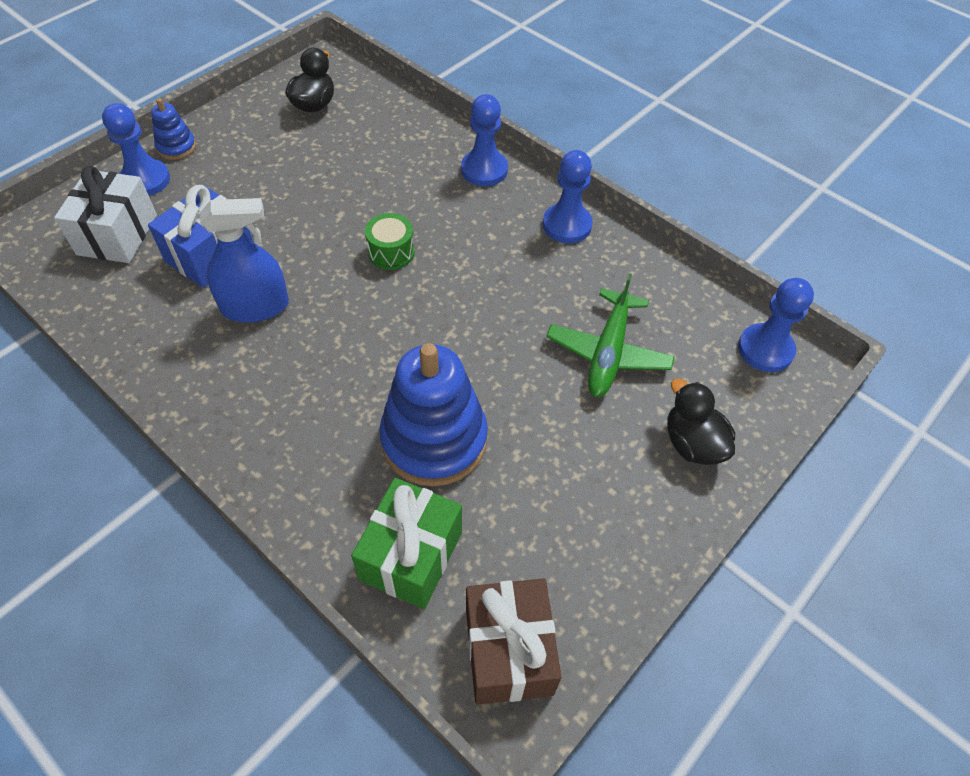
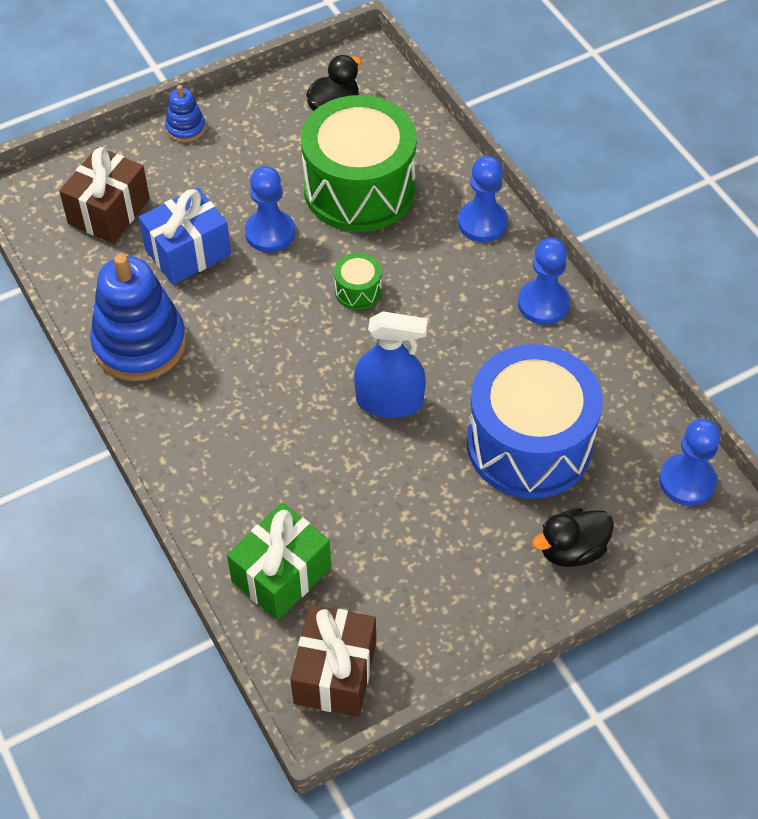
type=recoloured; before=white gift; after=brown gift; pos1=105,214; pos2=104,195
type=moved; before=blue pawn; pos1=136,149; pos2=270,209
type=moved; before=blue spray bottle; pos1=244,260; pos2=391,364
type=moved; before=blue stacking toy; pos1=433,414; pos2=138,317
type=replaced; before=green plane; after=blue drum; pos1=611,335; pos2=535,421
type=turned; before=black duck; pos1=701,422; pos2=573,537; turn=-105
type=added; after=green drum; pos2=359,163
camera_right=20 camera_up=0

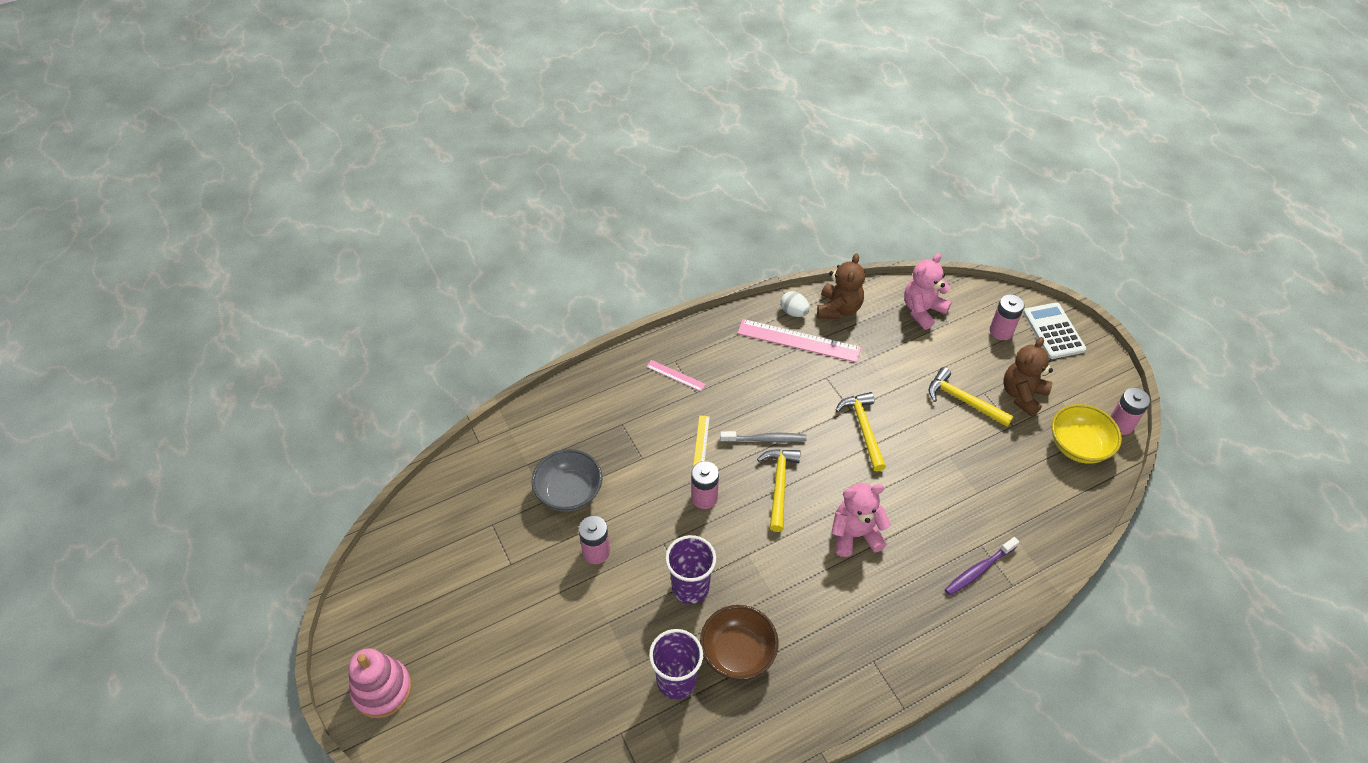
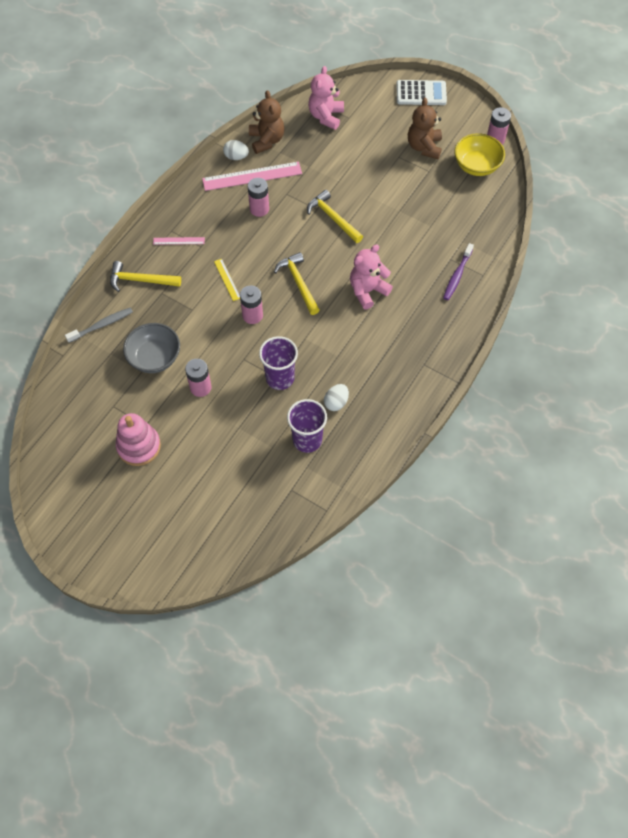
type=moved; before=pink stacking toy; pos1=380,683; pos2=138,439
type=replaced; before=brown bowl; after=white egg; pos1=739,642; pos2=336,397
type=moved; before=grey toothbrush; pos1=763,437; pos2=99,325
type=moved; before=yellow hammer; pos1=971,397; pos2=145,276
type=moved; before=pink battery; pos1=1007,317; pos2=258,197
type=turned; before=white calculator; pos1=1054,331; pos2=421,92; turn=135
camera_right=-30 camera_up=10

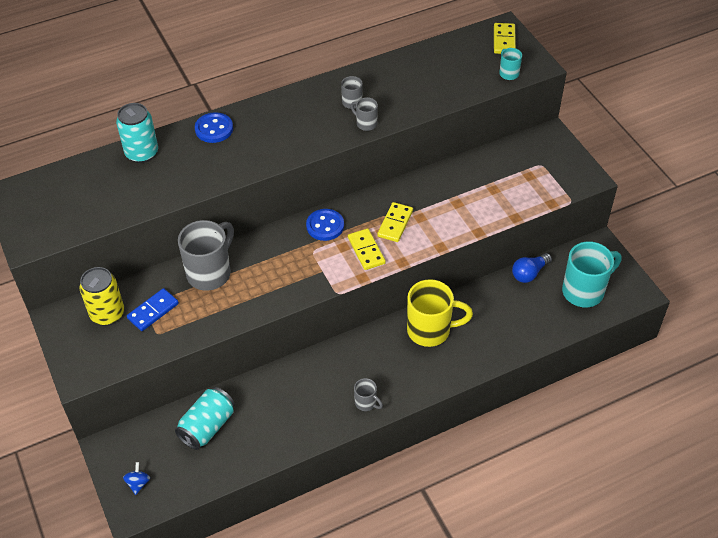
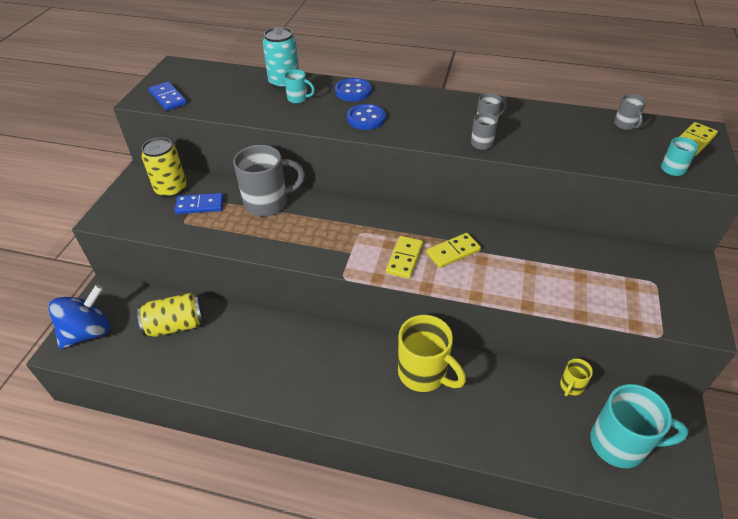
type=resized; before=blue spinning top; pos1=136,478; pos2=79,317; scale=2.34
type=recoloured; before=turquoise can; after=yellow can; pos1=205,418; pos2=170,315
type=moved; before=blue button; pos1=325,225; pos2=366,117
type=moved; before=grey mug; pos1=368,394; pos2=630,112
type=replaced; before=blue light bulb; after=yellow mug; pos1=532,268; pos2=576,377
type=added; after=blue domino; pos2=168,96
type=added; after=turquoise mug; pos2=299,87
camera_right=40 camera_up=-5

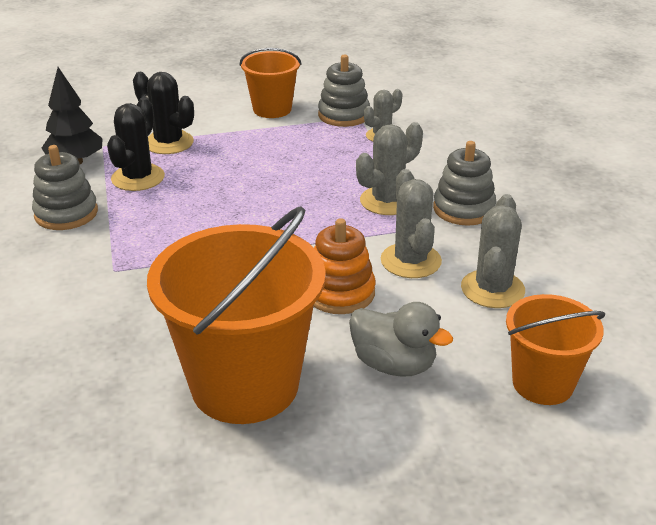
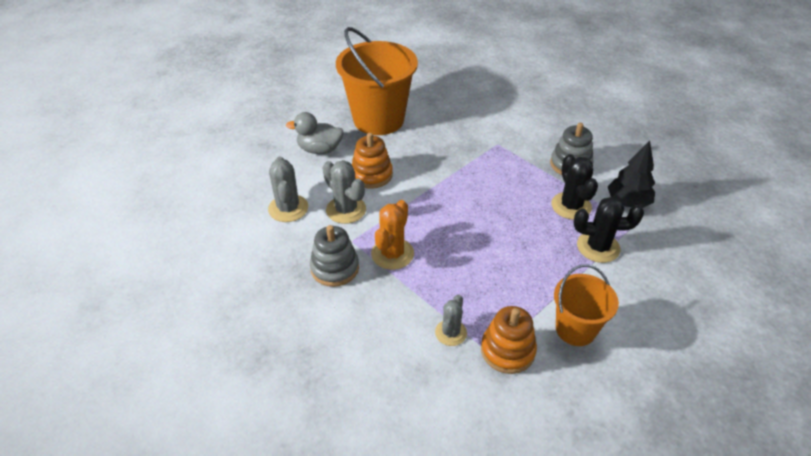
type=recoloured; before=grey stacking toy; after=orange stacking toy; pos1=344,91; pos2=509,340
type=recoloured; before=grey cactus; after=orange cactus; pos1=389,168; pos2=392,235
type=removed; before=orange bucket; pos1=555,349
camera_right=150 camera_up=10

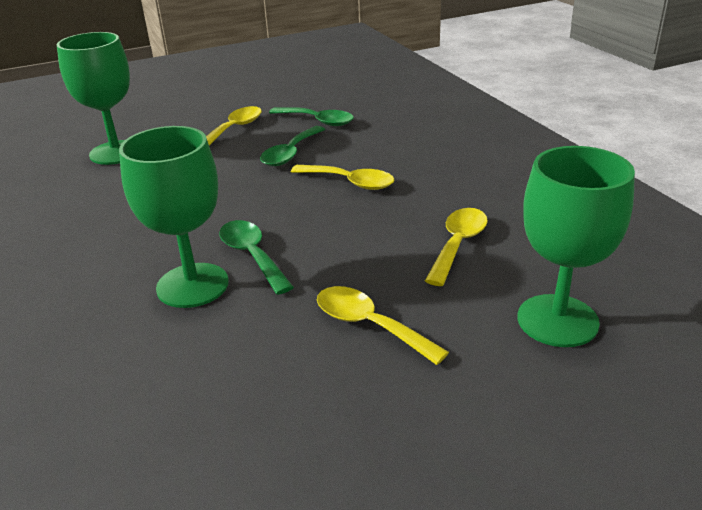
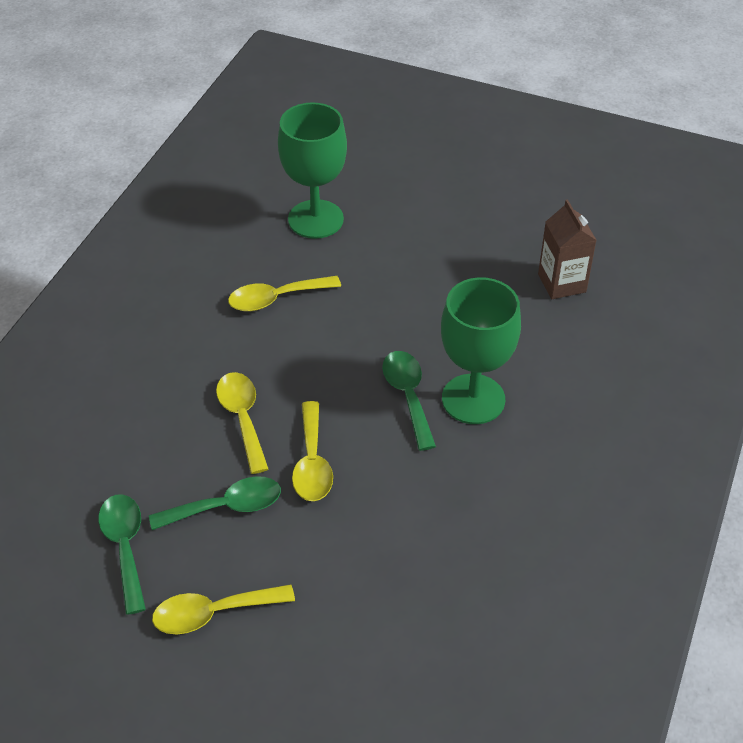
type=removed; before=green goblet; pos1=93,98
type=turned; before=green spoon; pos1=256,257; pos2=409,401; turn=150
type=moved; before=yellow spoon; pos1=383,325; pos2=312,451
type=added; after=brown carton; pos2=567,249
camera_right=-135 camera_up=15

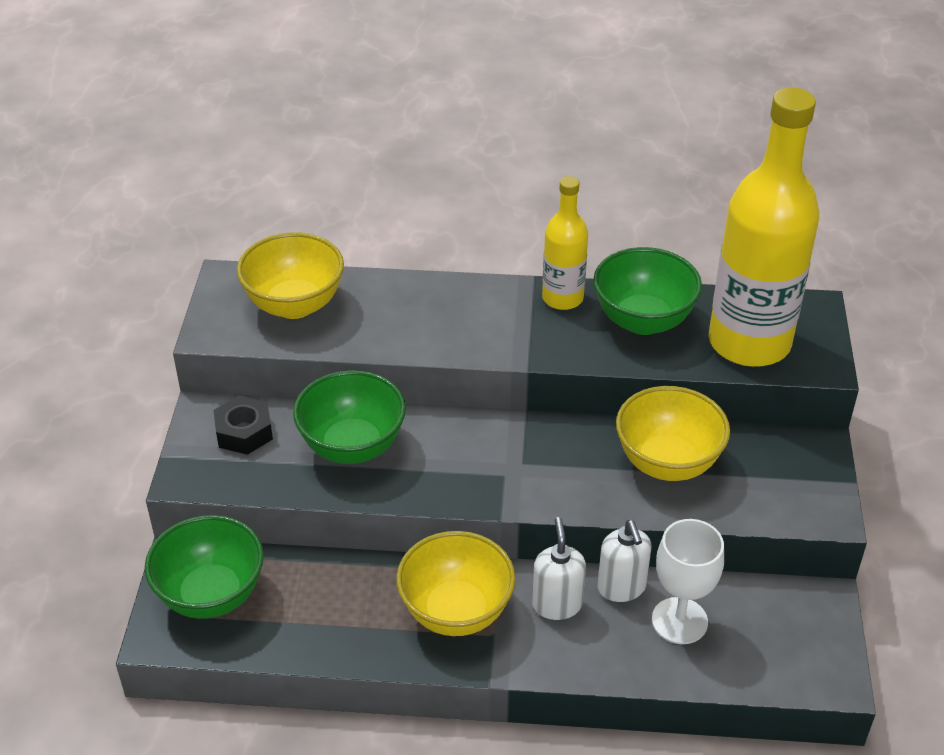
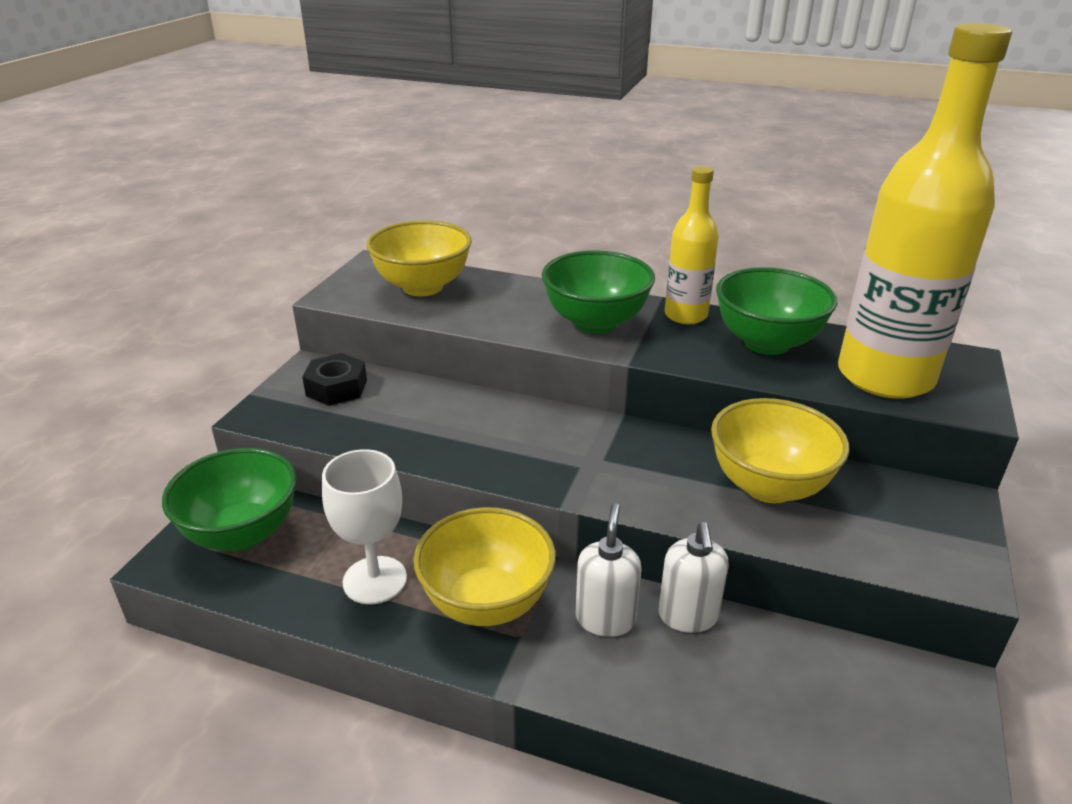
type=moved; before=green bowl; pos1=349,417; pos2=598,292
type=moved; before=white goblet; pos1=688,581; pos2=364,527
camera_right=15 camera_up=-10

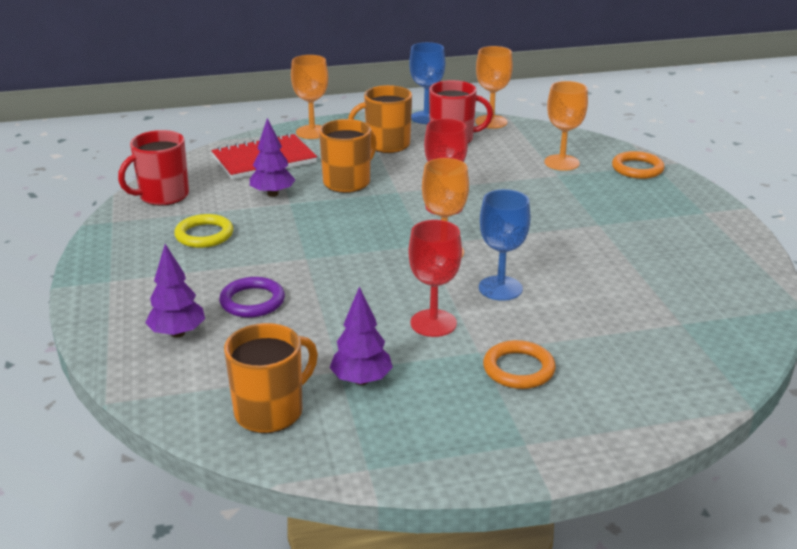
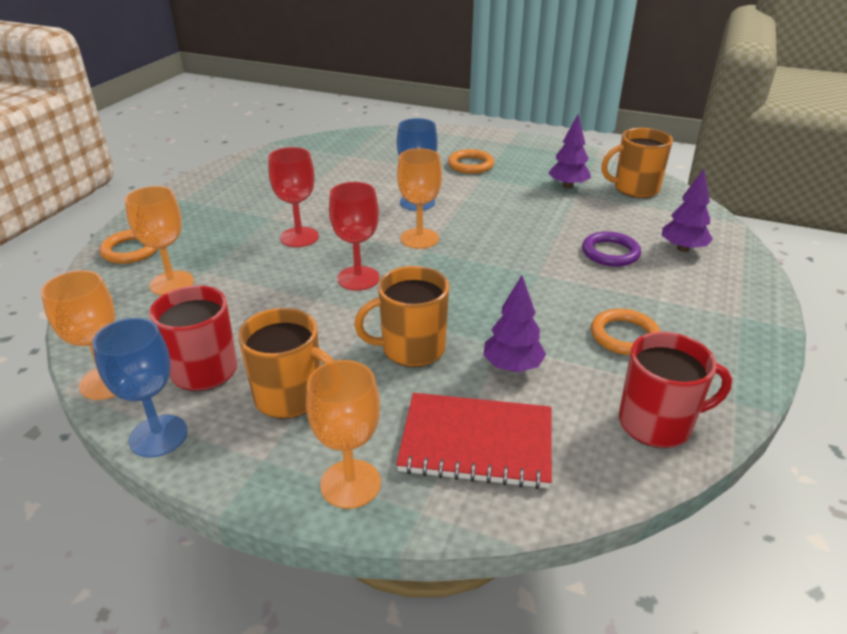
type=recoloured; before=yellow ring; after=orange ring; pos1=203,231; pos2=626,332
type=moved; before=red goblet; pos1=435,278; pos2=293,197
camera_right=-145 camera_up=5

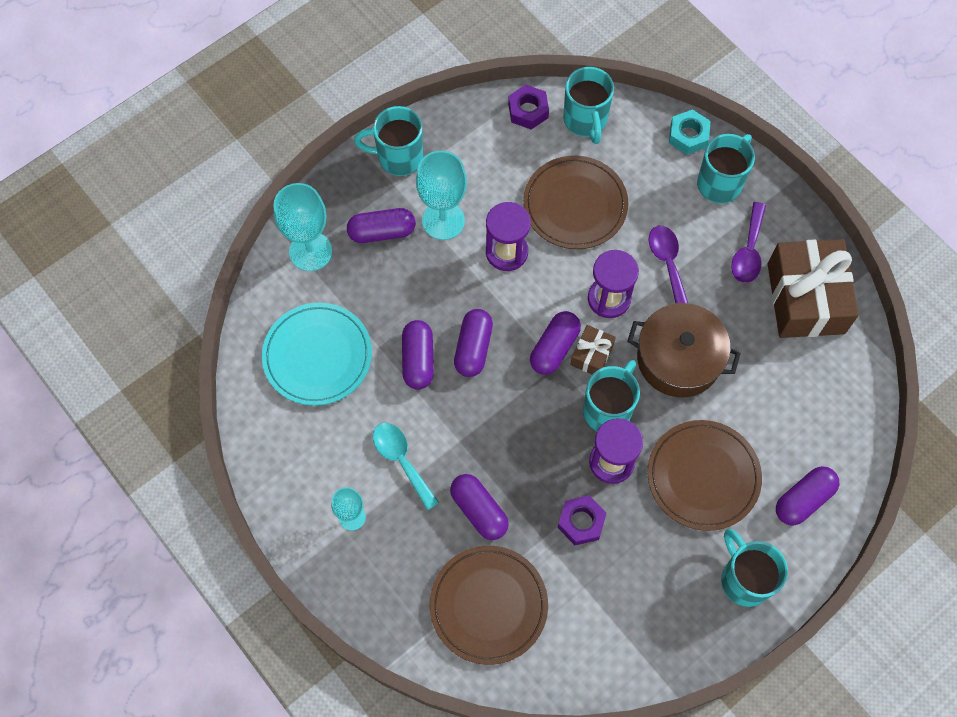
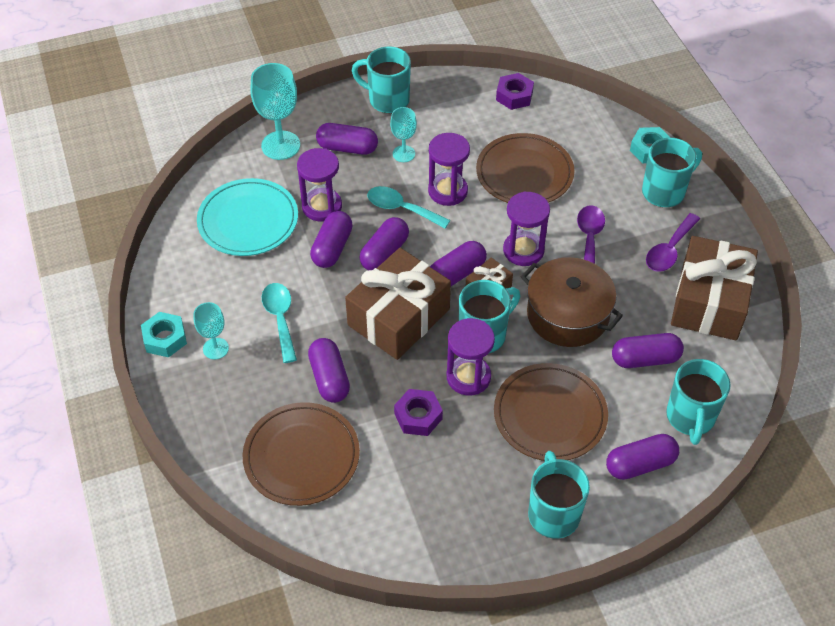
type=resized; before=turquoise goblet; pos1=441,195; pos2=403,134; scale=0.58
type=moved; before=turquoise mug; pos1=588,105; pos2=698,402
type=added; after=turquoise nut; pos2=164,334
type=added; after=purple hourglass; pos2=319,184
type=added; after=brown gift; pos2=398,304
type=added; after=turquoise spoon; pos2=408,207
type=added; after=purple capsule; pos2=648,350
camera_right=20 camera_up=-15

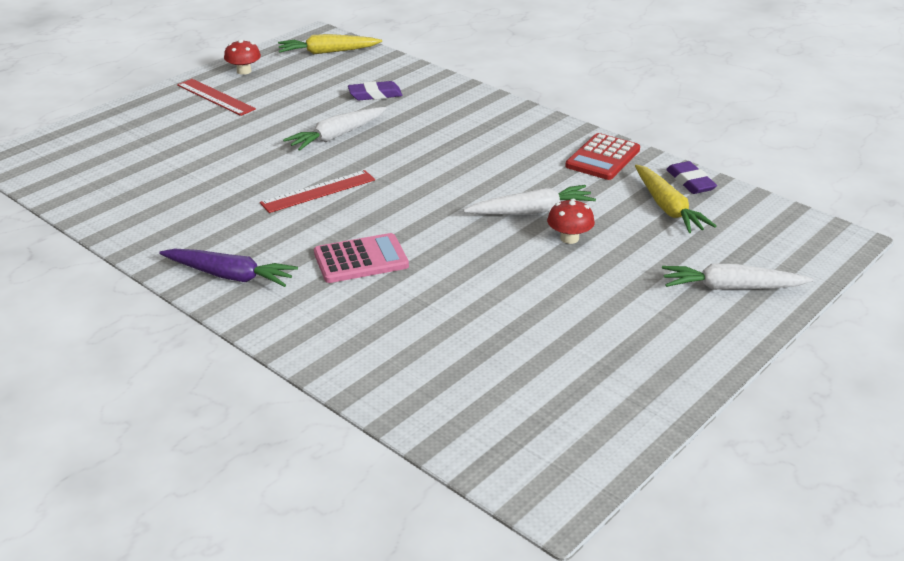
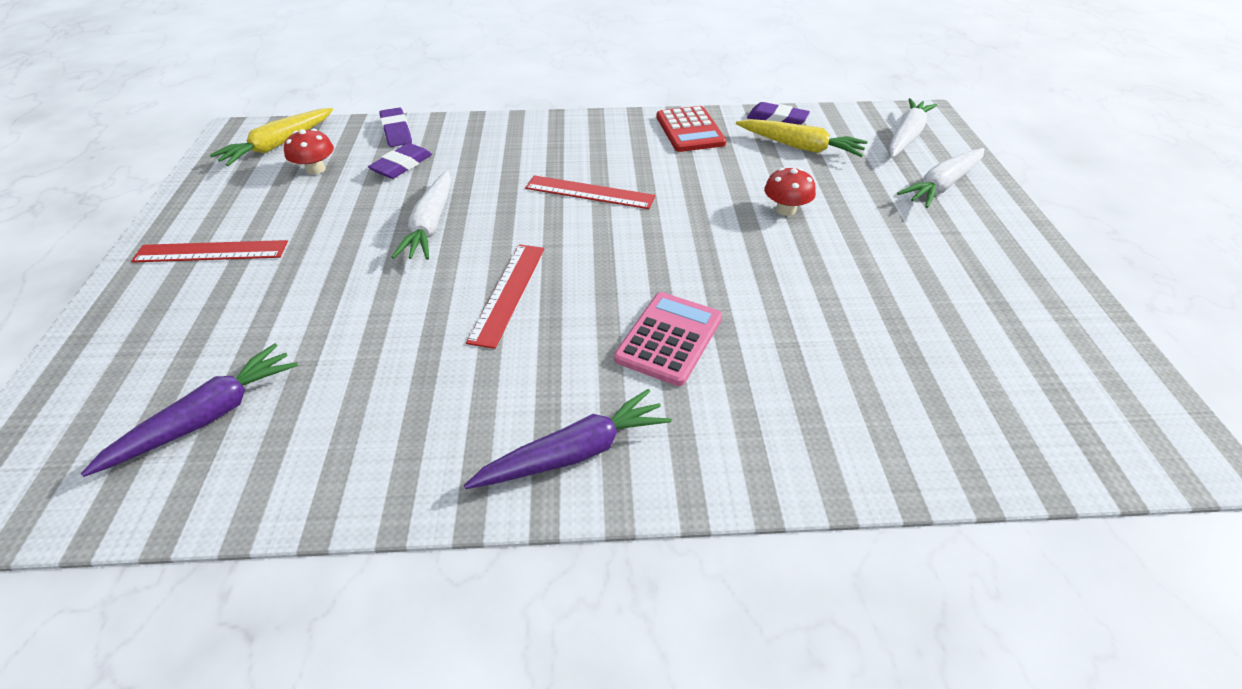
type=moved; before=red mushroom; pos1=242,57; pos2=309,152
type=moved; before=white carrot; pos1=529,199; pos2=913,128
type=added; after=purple carrot; pos2=189,410
type=added; after=purple eraser; pos2=395,127
type=added; after=red ruler; pos2=590,192
camera_right=-45 camera_up=10

